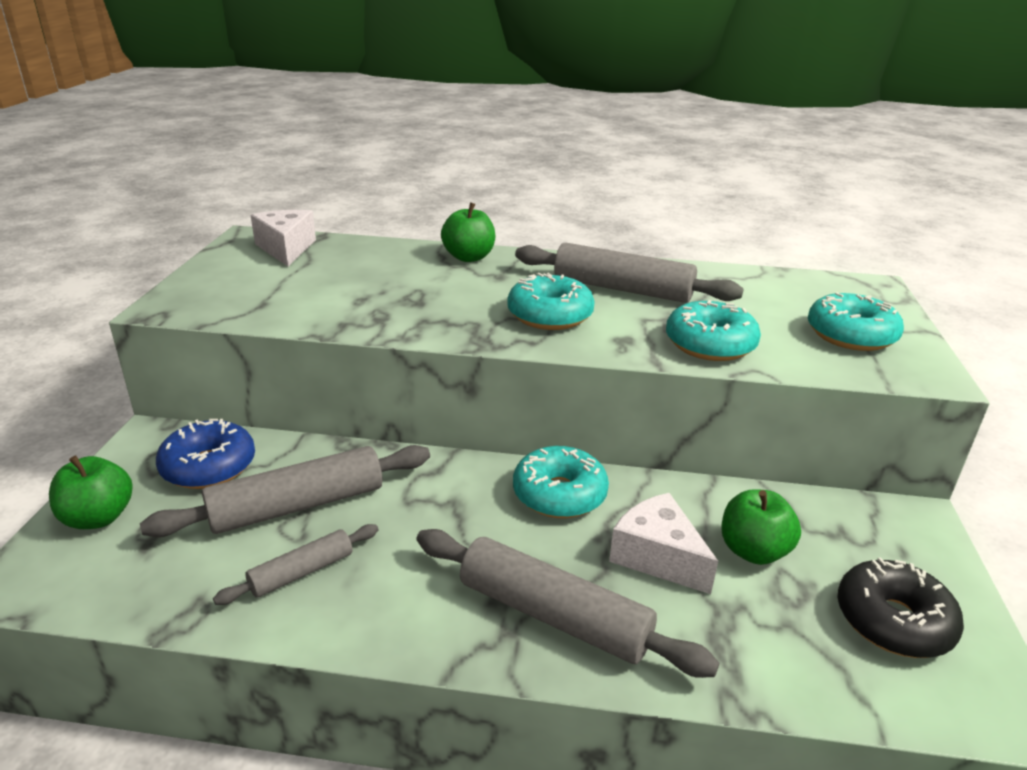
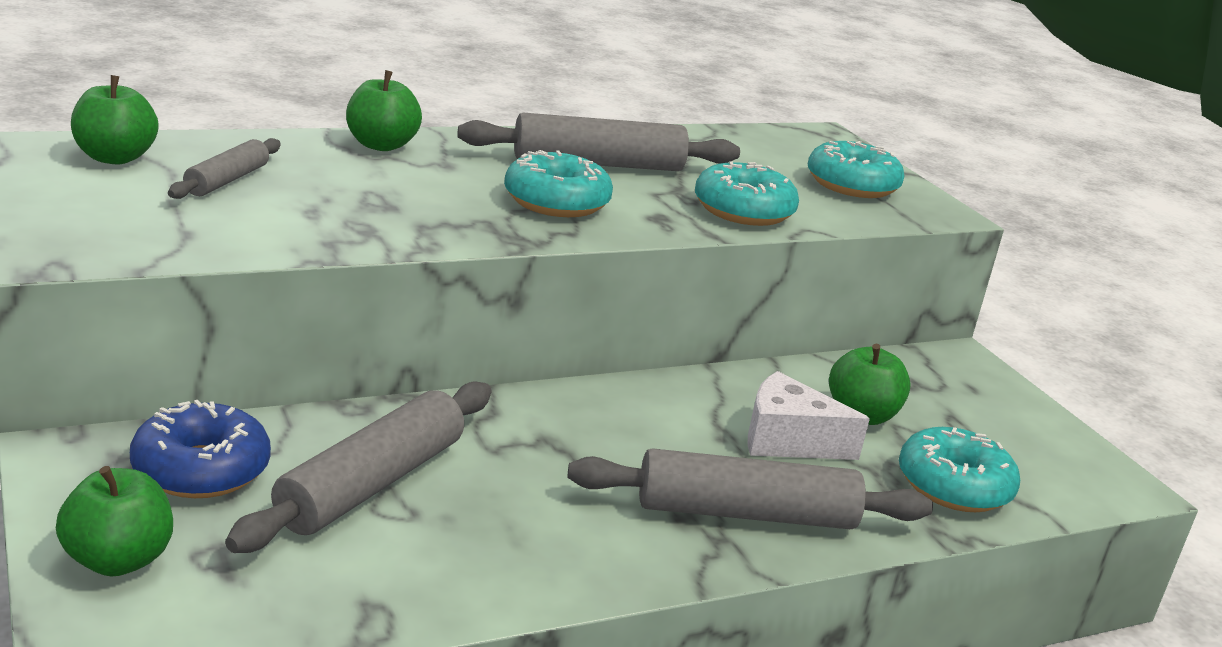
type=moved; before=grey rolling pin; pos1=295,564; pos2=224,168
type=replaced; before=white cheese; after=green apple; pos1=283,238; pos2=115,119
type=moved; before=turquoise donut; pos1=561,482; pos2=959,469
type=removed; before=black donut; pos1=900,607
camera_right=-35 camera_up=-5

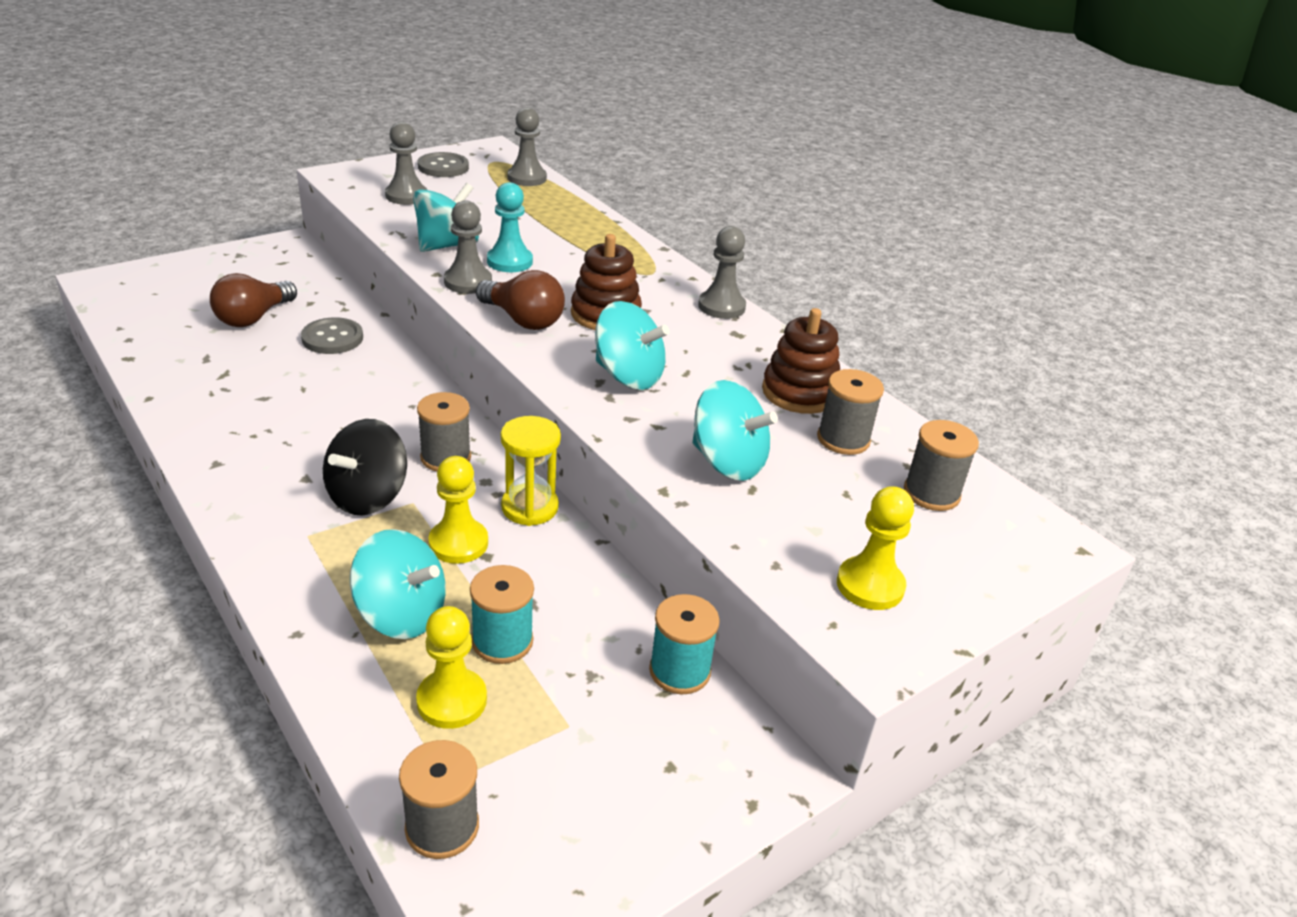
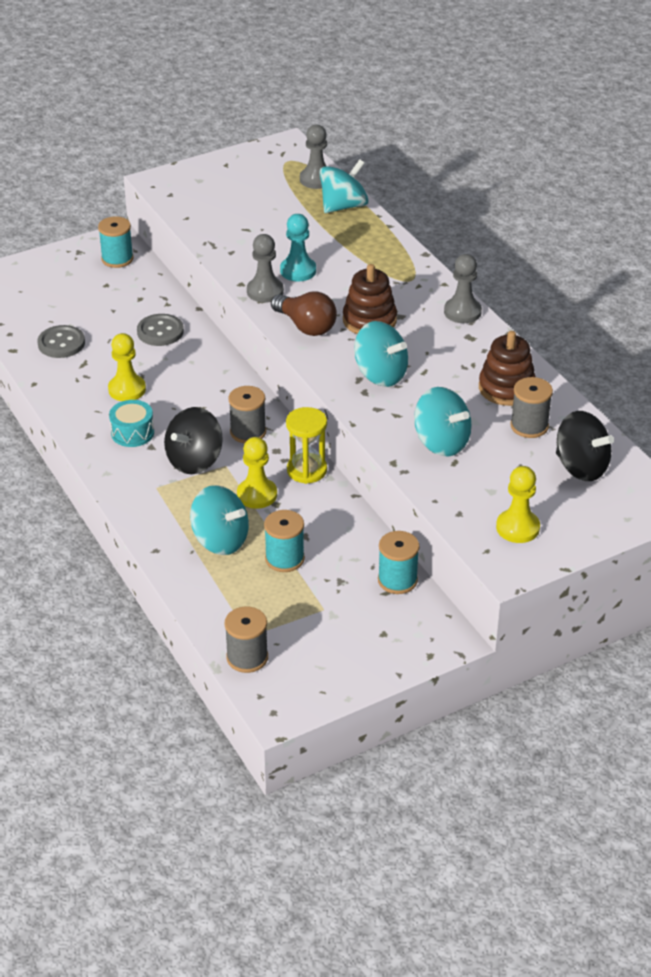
type=removed; before=brown light bulb; pos1=253,300
type=removed; before=grey pawn; pos1=406,163
type=moved; before=turquoise spinning top; pos1=446,217; pos2=344,186
type=moved; before=yellow pawn; pos1=451,667; pos2=127,367
type=moved; before=grey button; pos1=443,164; pos2=61,341
type=replaced; before=grey spool; after=black spinning top; pos1=941,465; pos2=585,446
type=added; after=turquoise spool; pos2=115,242
type=added; after=turquoise drum; pos2=131,423
camera_right=10 camera_up=5

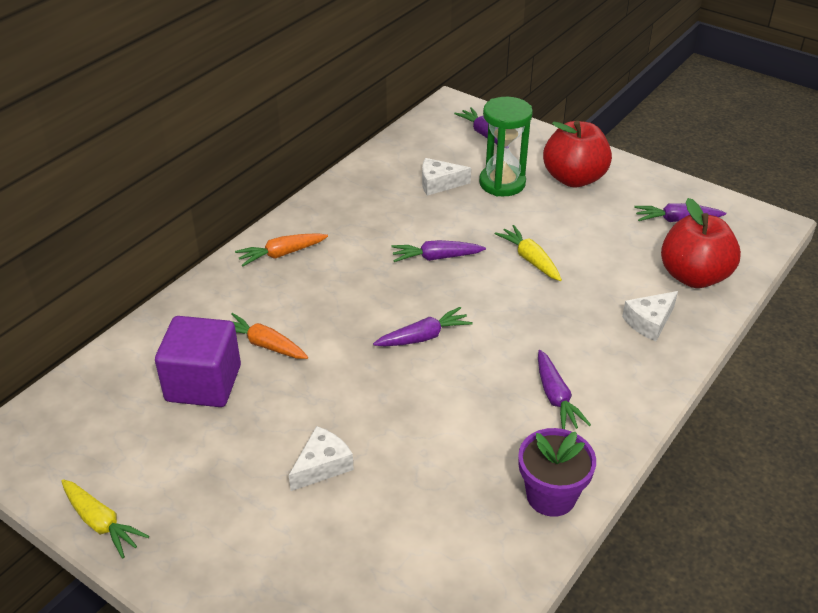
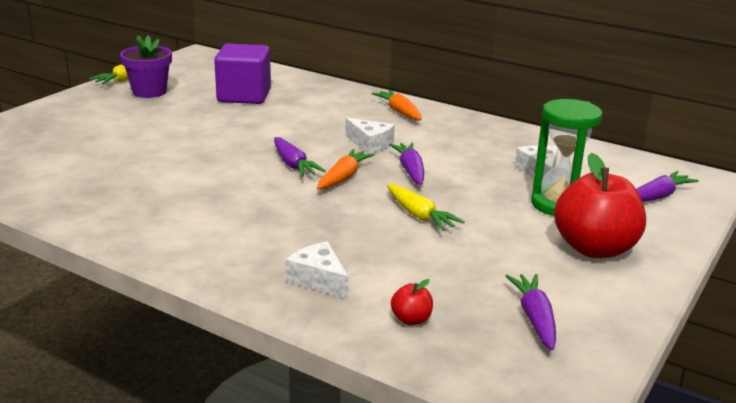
type=moved; before=orange carrot; pos1=269,336; pos2=346,169
type=moved; before=white cheese; pos1=321,458; pos2=370,136
type=turned; before=yellow carrot; pos1=528,253; pos2=426,207; turn=90
type=moved; before=purple flower pot; pos1=557,472; pos2=146,67
type=removed; before=purple carrot; pos1=564,389
type=resized; before=red apple; pos1=701,243; pos2=412,302; scale=0.42
camera_right=85 camera_up=-15

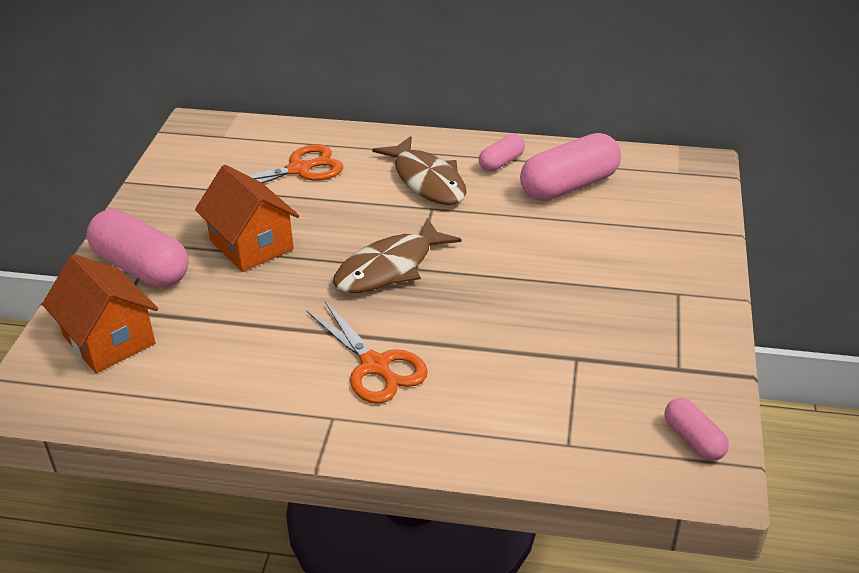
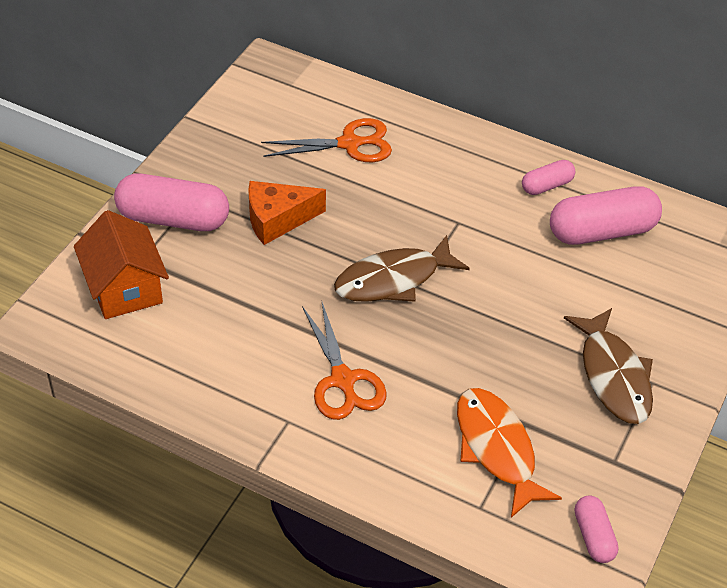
type=turned; before=pink capsule; pos1=137,248; pos2=171,202; turn=-45
type=replaced; before=orange house; after=orange cheese; pos1=247,218; pos2=287,213
type=moved; before=brown fish; pos1=419,170; pos2=608,366
type=added; after=orange fish; pos2=509,453
camera_right=15 camera_up=10

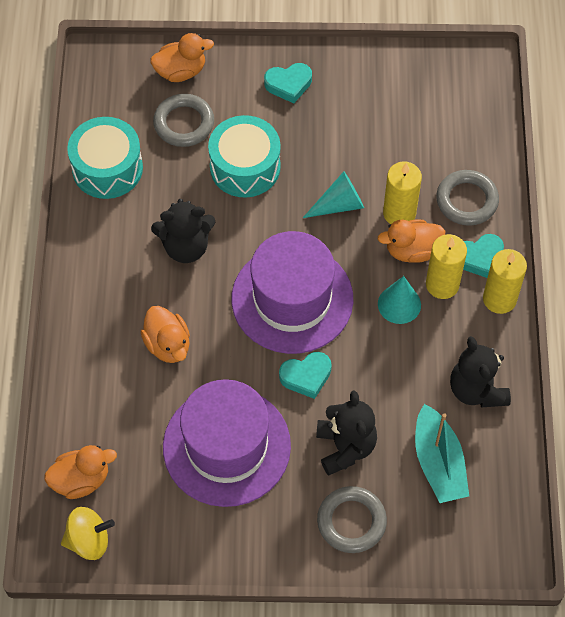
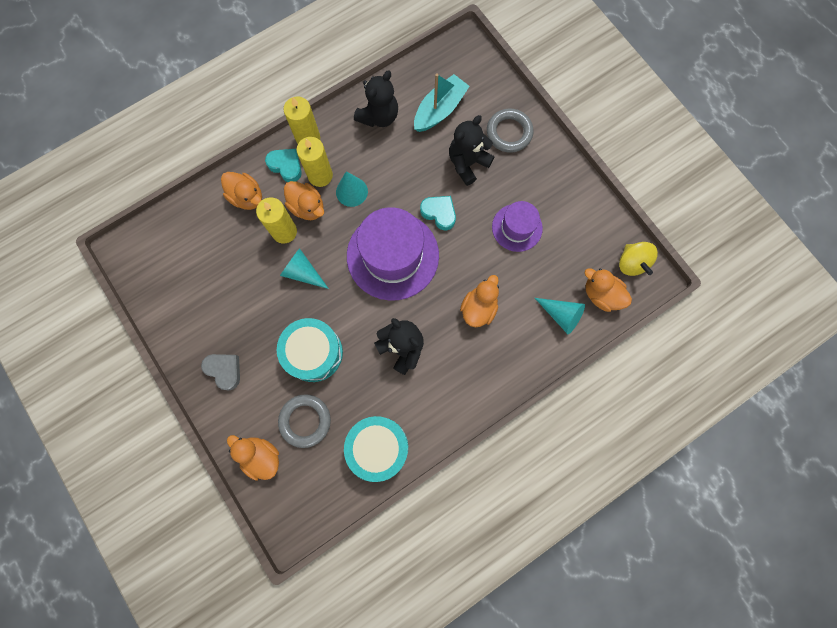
type=turned; before=yellow spinning top; pos1=88,533; pos2=638,259; turn=-150
type=resized; before=purple hat; pos1=227,443; pos2=517,226; scale=0.55
type=recoloured; before=turquoise heart; after=grey heart; pos1=288,83; pos2=220,372
type=replaced; before=grey ring; after=orange duck; pos1=467,198; pos2=241,191
type=added; after=turquoise cone; pos2=560,316
camera_right=-125 camera_up=15

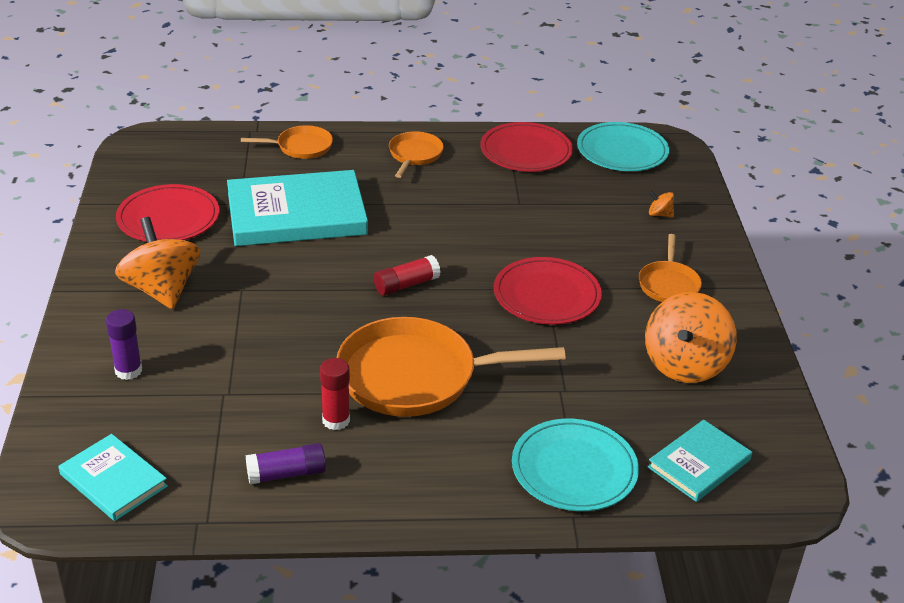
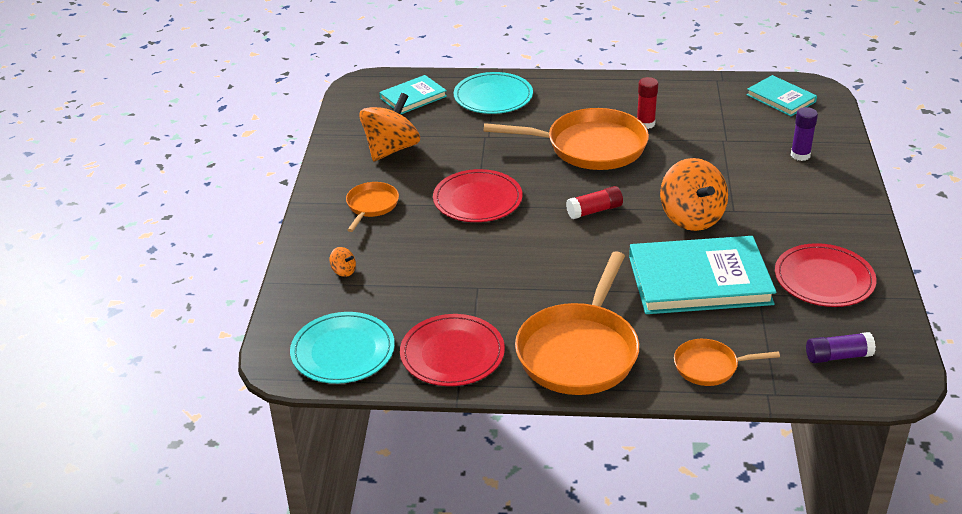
type=moved; before=orange spinning top; pos1=157,263; pos2=694,194
type=moved; before=purple glue stick; pos1=286,463; pos2=841,347
type=resized; before=orange pan; pos1=416,154; pos2=577,323; scale=1.97
camera_right=-170 camera_up=0

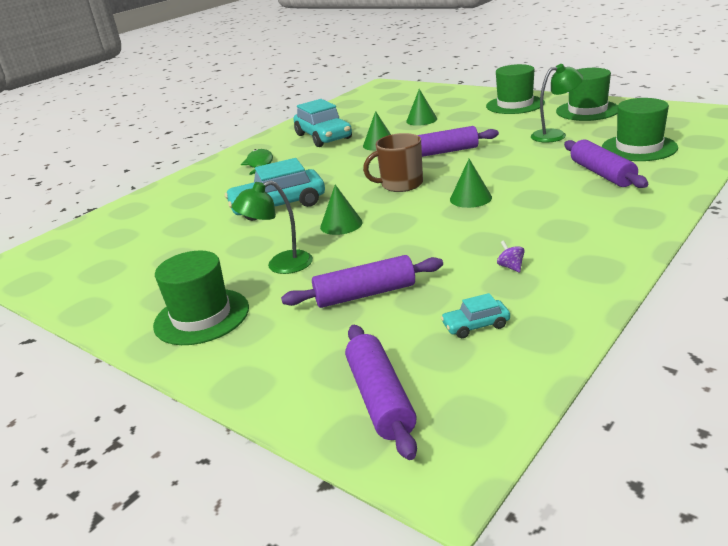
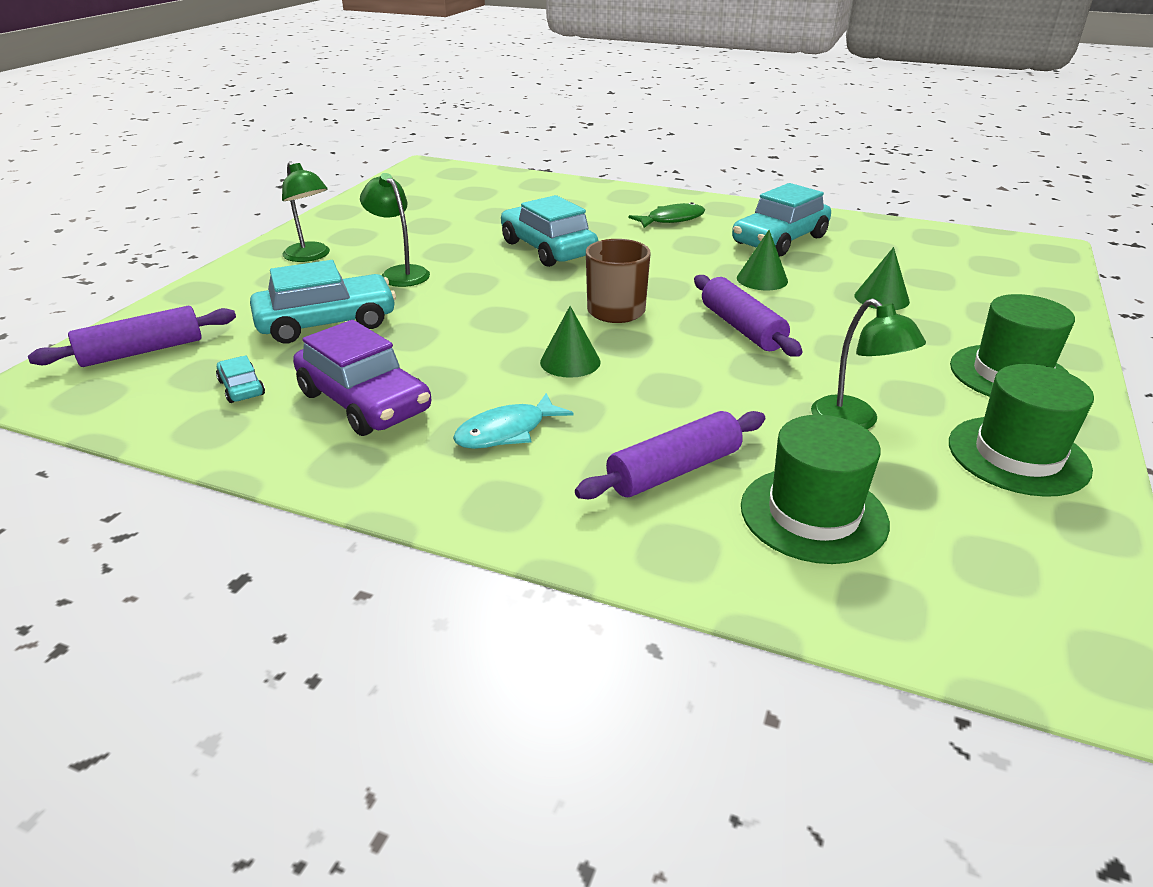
type=replaced; before=green hat; after=green lamp; pos1=201,298; pos2=306,211
type=replaced; before=purple rolling pin; after=turquoise car; pos1=362,281; pos2=323,301
type=removed; before=green cone; pos1=341,210
type=replaced; before=purple spinning top; after=purple car; pos1=511,256; pos2=362,378
type=added; after=turquoise fish; pos2=513,421
camera_right=70 camera_up=5

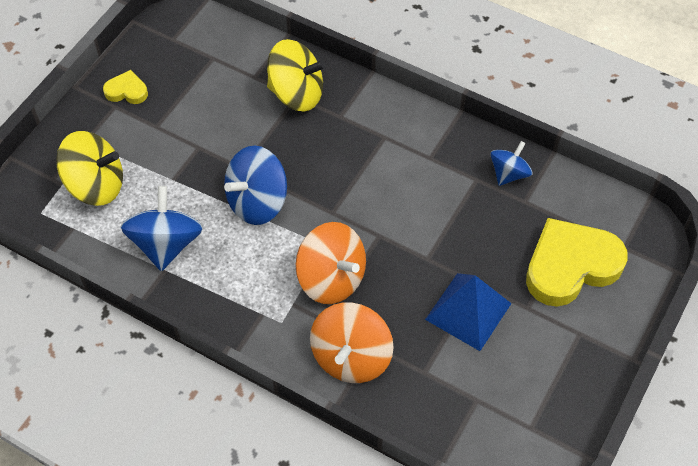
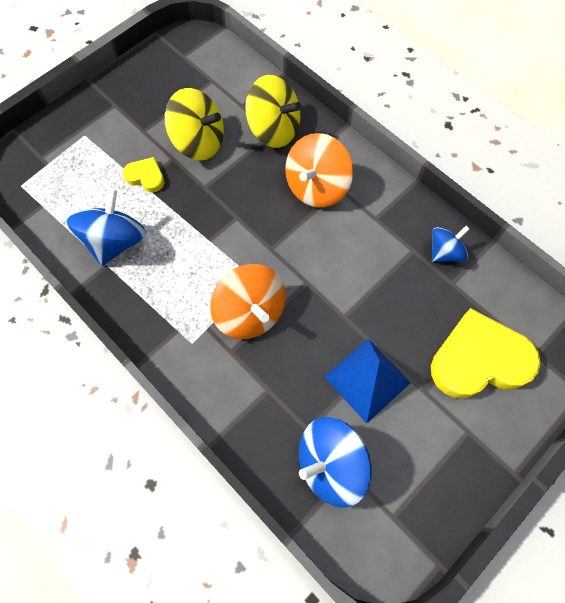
type=moved; before=yellow spinning top; pos1=89,168; pos2=194,124
type=moved; before=yellow heart; pos1=125,87; pos2=143,174
type=moved; before=blue spinning top; pos1=255,185; pos2=335,462
type=moved; before=orange spinning top; pos1=352,343; pos2=319,170
camera_right=15 camera_up=10

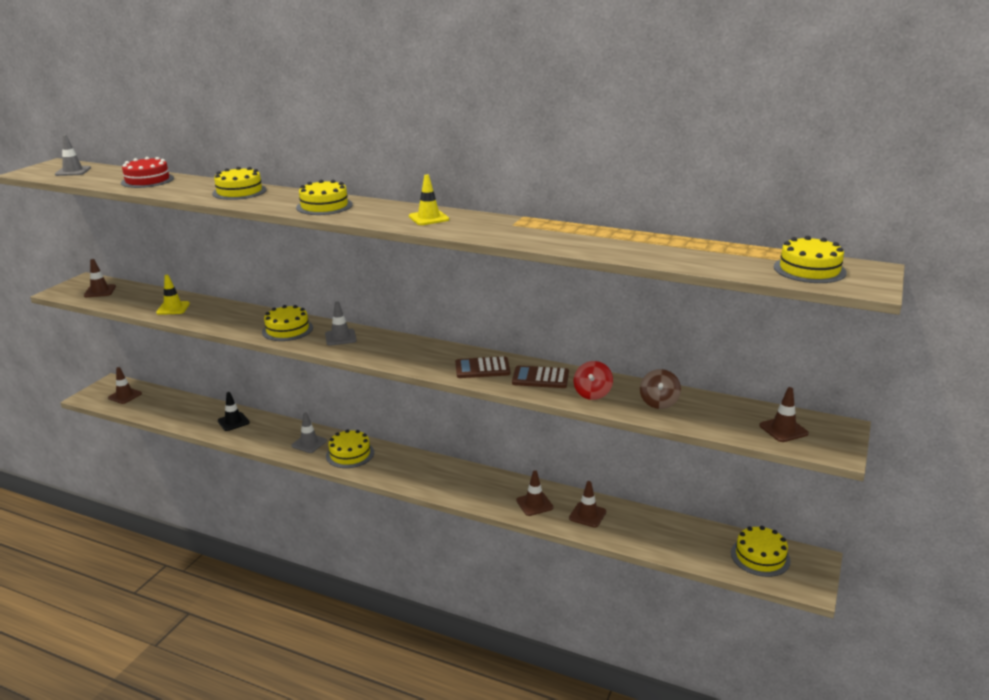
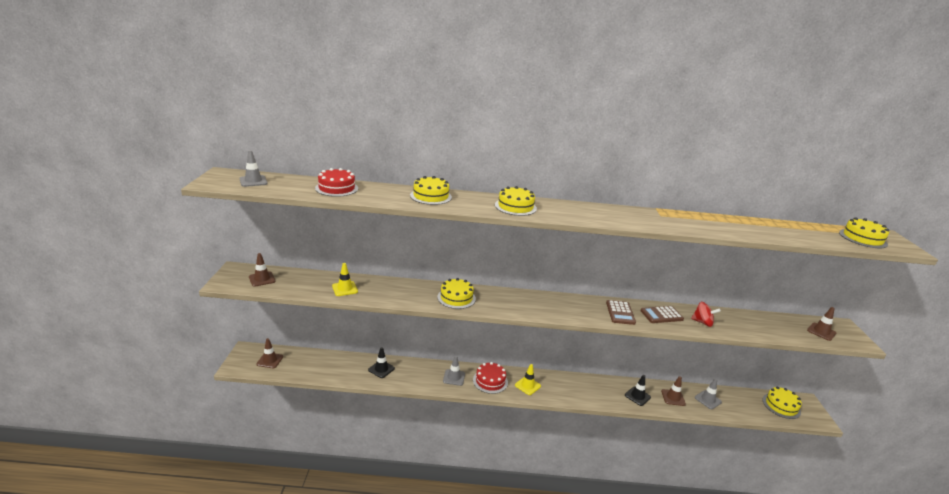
type=moved; before=grey traffic cone; pos1=341,324; pos2=708,394
type=recoloured; before=yellow cake; after=red cake; pos1=350,448; pos2=490,378
type=moved; before=yellow traffic cone; pos1=429,199; pos2=528,379
type=turned; before=brown calculator; pos1=482,367; pos2=621,312; turn=-60
type=recoloured; before=brown traffic cone; after=black traffic cone; pos1=535,493; pos2=638,390
type=turned; before=red spinning top; pos1=593,380; pos2=706,314; turn=-60
type=removed; before=brown spinning top; pos1=660,389
camera_right=-25 camera_up=0

